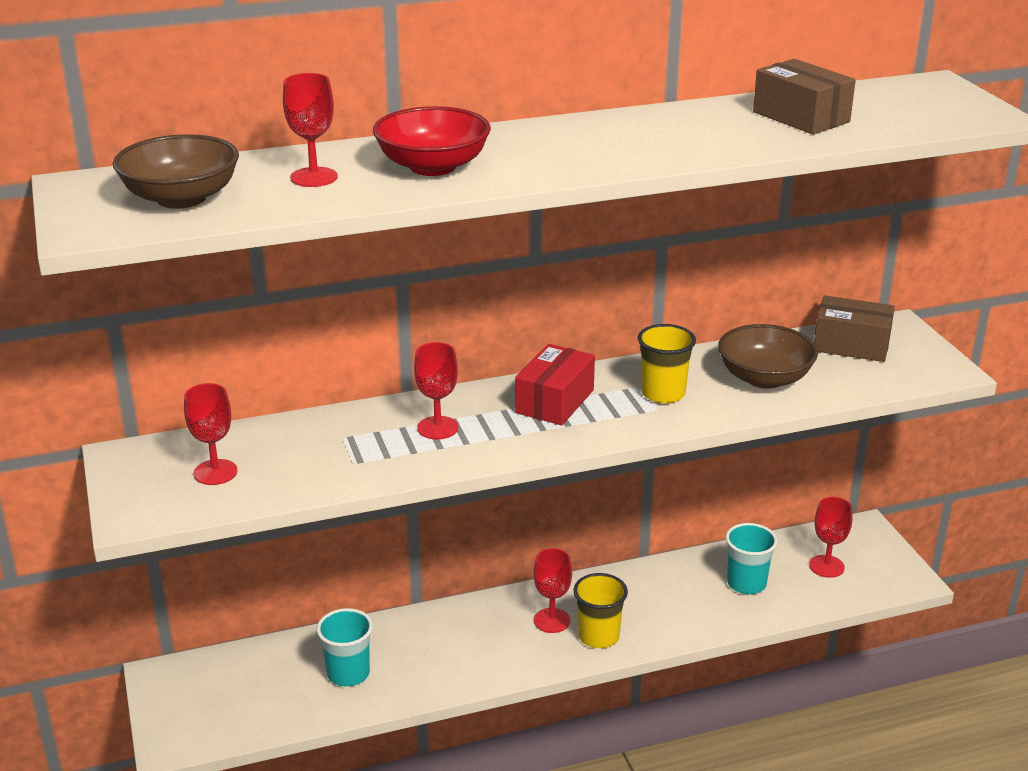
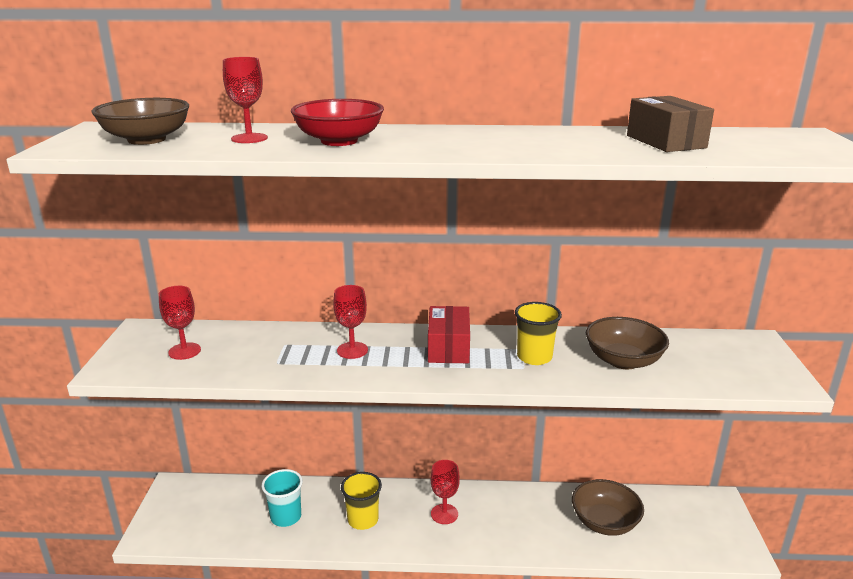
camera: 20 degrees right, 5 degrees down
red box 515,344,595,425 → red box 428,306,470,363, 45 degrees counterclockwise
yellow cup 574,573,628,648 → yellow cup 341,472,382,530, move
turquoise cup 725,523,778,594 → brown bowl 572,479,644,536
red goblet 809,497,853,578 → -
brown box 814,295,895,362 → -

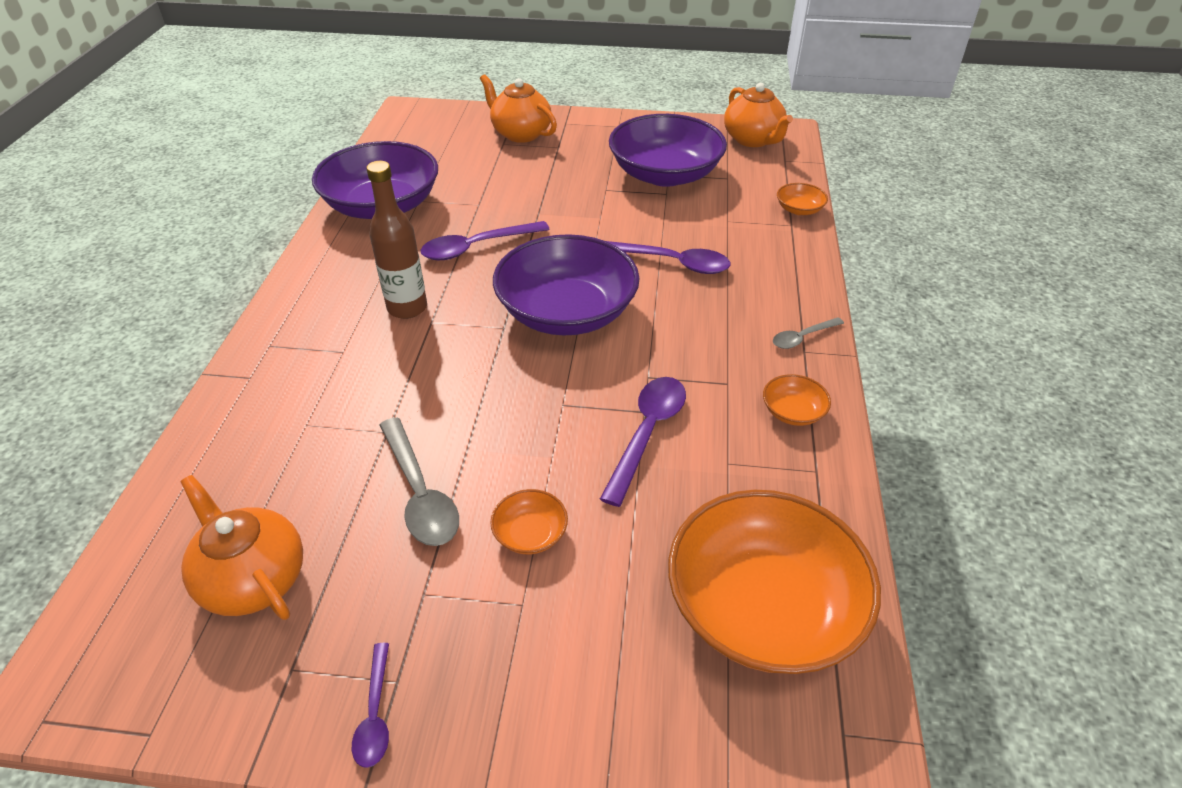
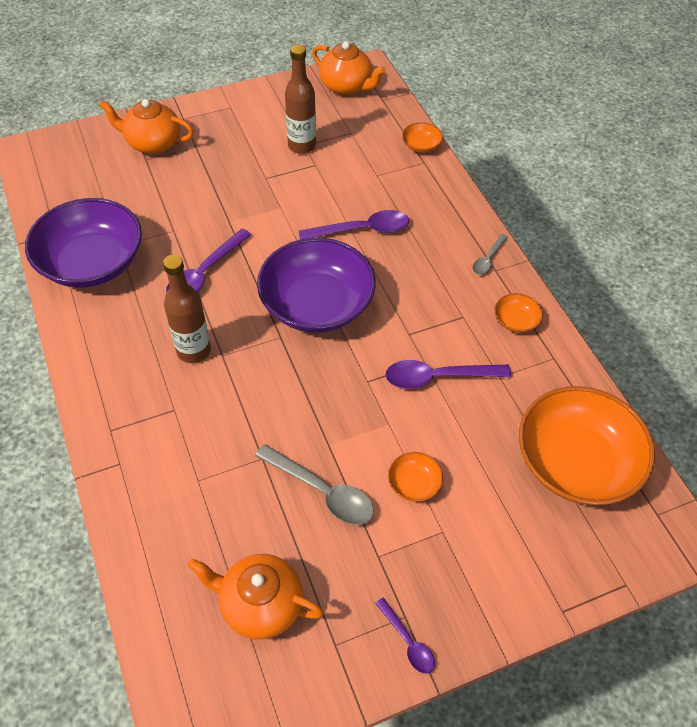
camera: 30 degrees left, 10 degrees up
purple spoon 600,377,686,507 → purple spoon 385,360,511,389, 90 degrees counterclockwise
purple bowl 609,114,727,187 → brown bottle 285,45,316,154

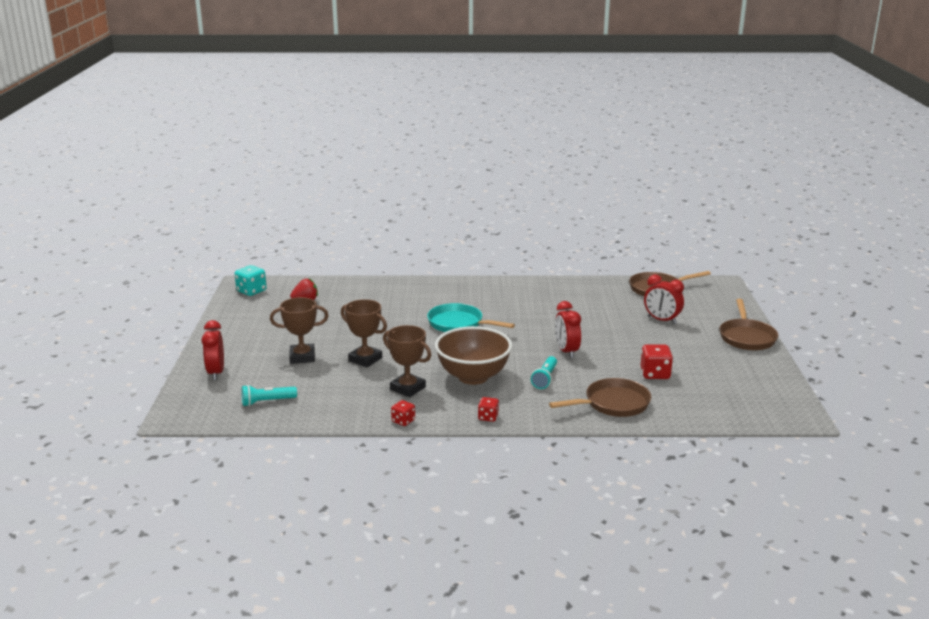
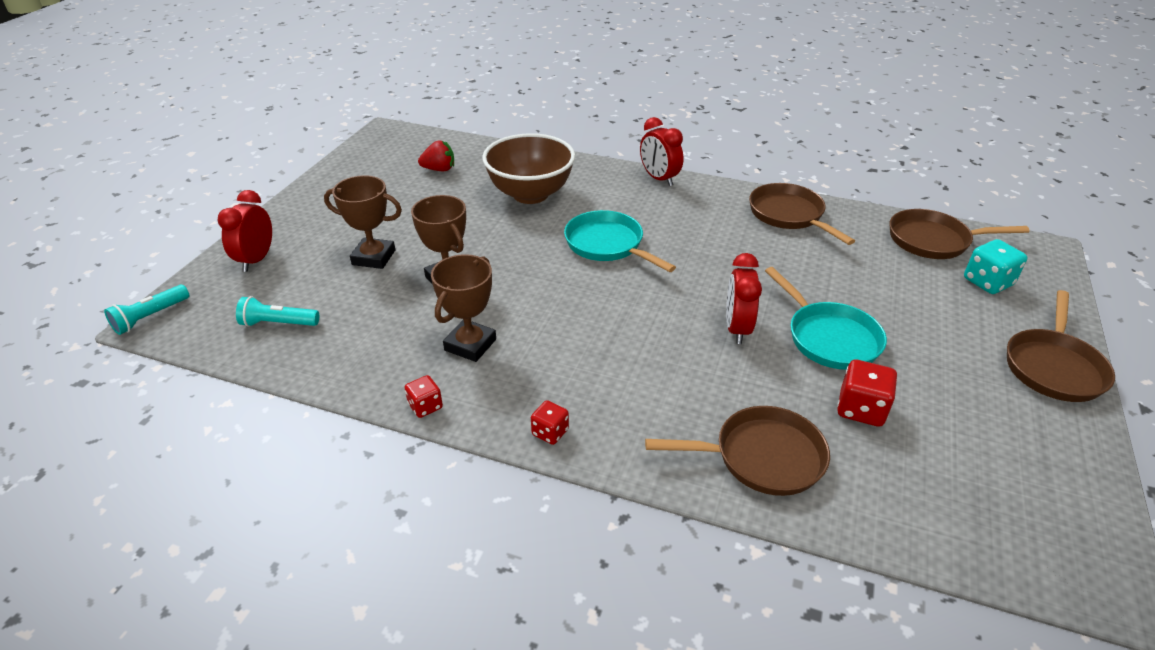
camera: 20 degrees right, 15 degrees up
turquoise dice 235,265,267,296 → turquoise dice 964,239,1027,294, move
brown trophy 383,325,431,397 → brown trophy 431,254,496,362, 60 degrees clockwise
brown bowl 435,326,512,385 → brown bowl 482,133,575,204, move
turquoise flashlight 531,356,557,389 → turquoise flashlight 104,285,190,335, move
red clock 644,274,684,324 → red clock 640,117,683,186, move
- → brown pan 749,183,855,245
- → turquoise pan 765,267,887,370

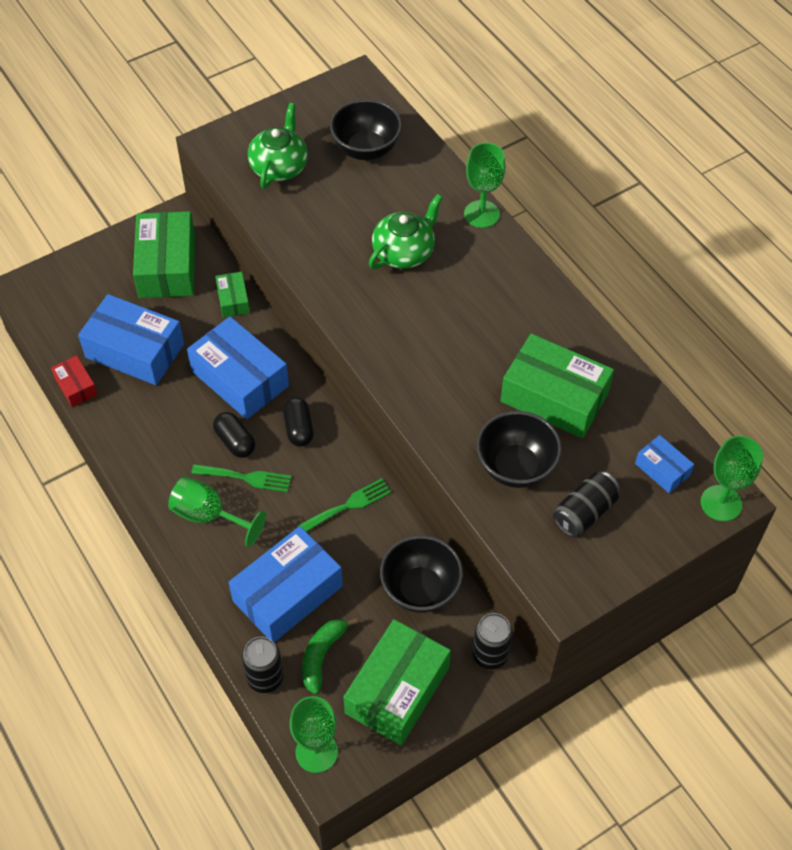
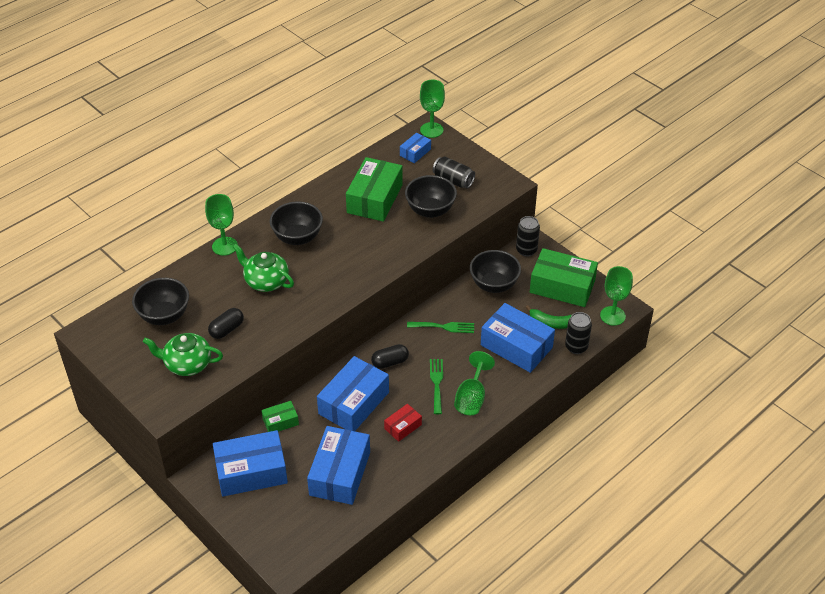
camera: 100 degrees left, 10 degrees down
red box 51,356,98,407 → red box 384,404,422,442, move
green box 133,211,195,298 → blue box 213,430,288,497
black capsule 213,412,255,458 → black capsule 208,308,244,339, move
green fork 297,478,391,532 → green fork 407,322,474,333, 135 degrees clockwise
- → black bowl 270,201,323,245

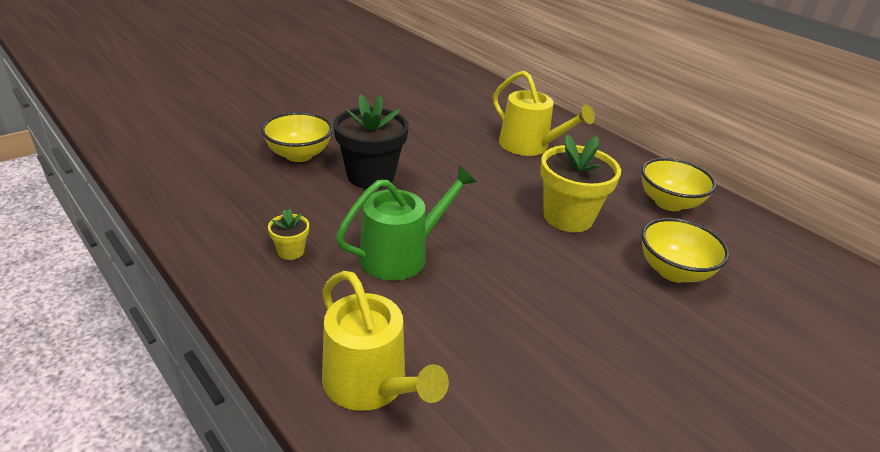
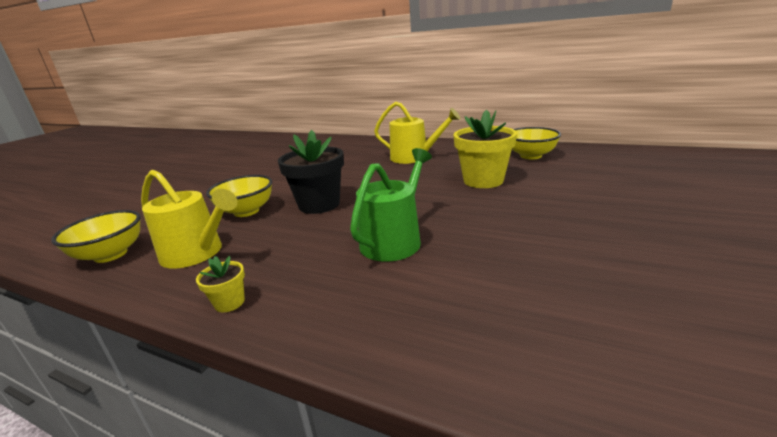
camera: 20 degrees left, 10 degrees down
yellow flower pot 268,209,309,260 → yellow flower pot 196,256,245,312, move
yellow watering can 322,271,449,411 → yellow watering can 141,170,238,268, move
yellow bowl 641,218,730,283 → yellow bowl 51,210,140,263, move

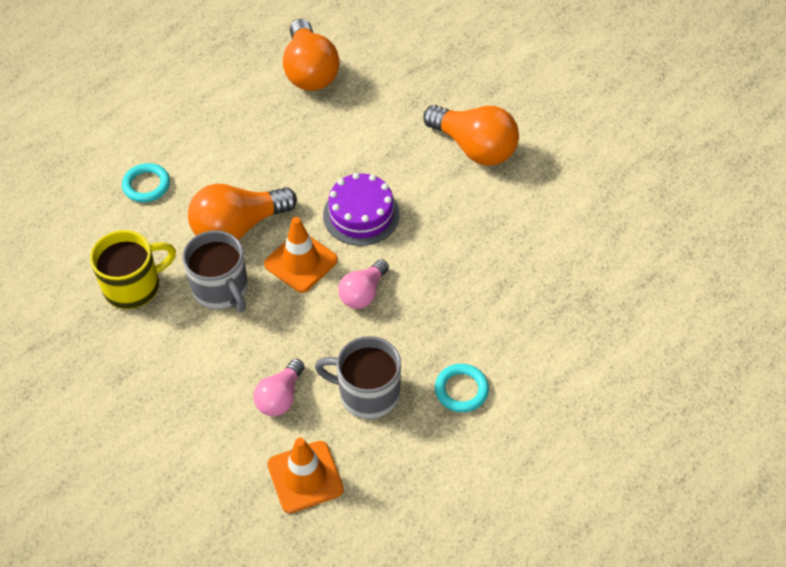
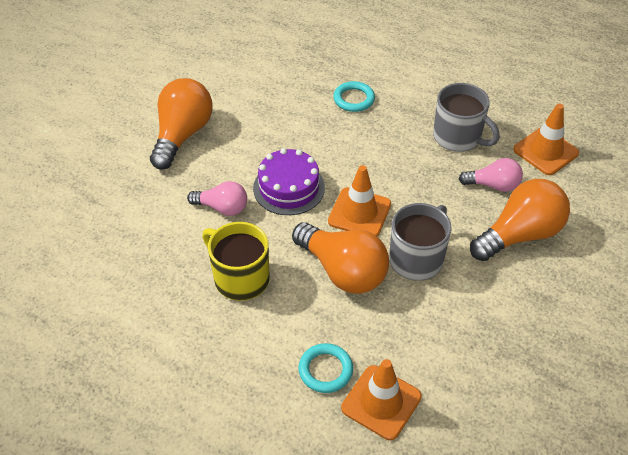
camera: 110 degrees left, 5 degrees down
yellow mug 90,230,176,309 → yellow mug 202,222,270,301, move
orange light bulb 283,19,340,91 → orange light bulb 470,179,570,261, move
grey mug 315,336,401,419 → grey mug 433,83,500,152, 45 degrees counterclockwise
pink light bulb 338,259,389,309 → pink light bulb 187,181,247,216, move
turquoise ring 435,364,489,412 → turquoise ring 333,81,375,112, move
- → orange traffic cone 341,359,422,440

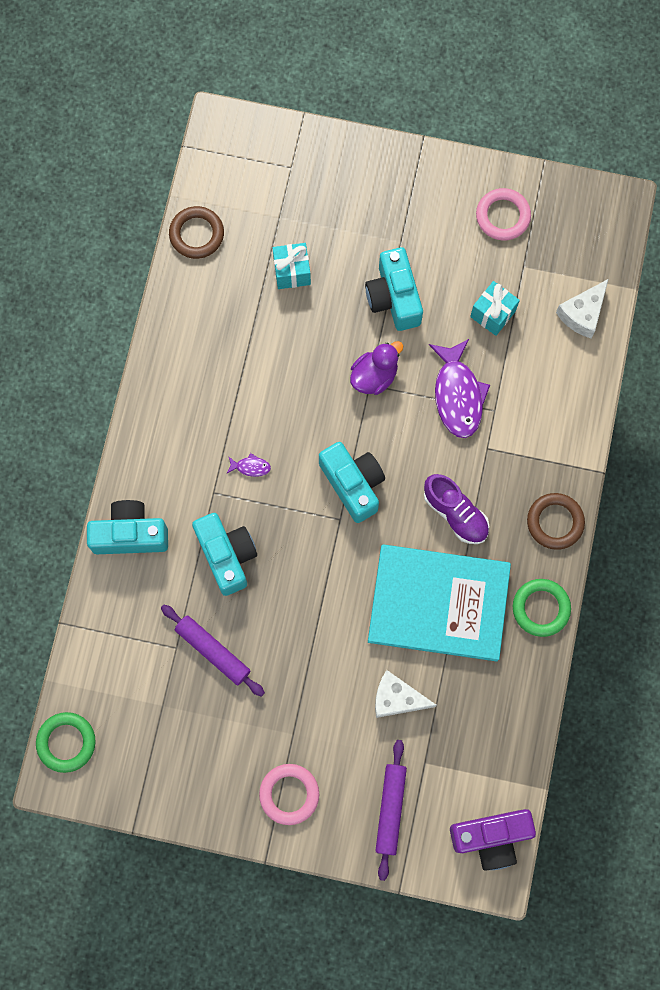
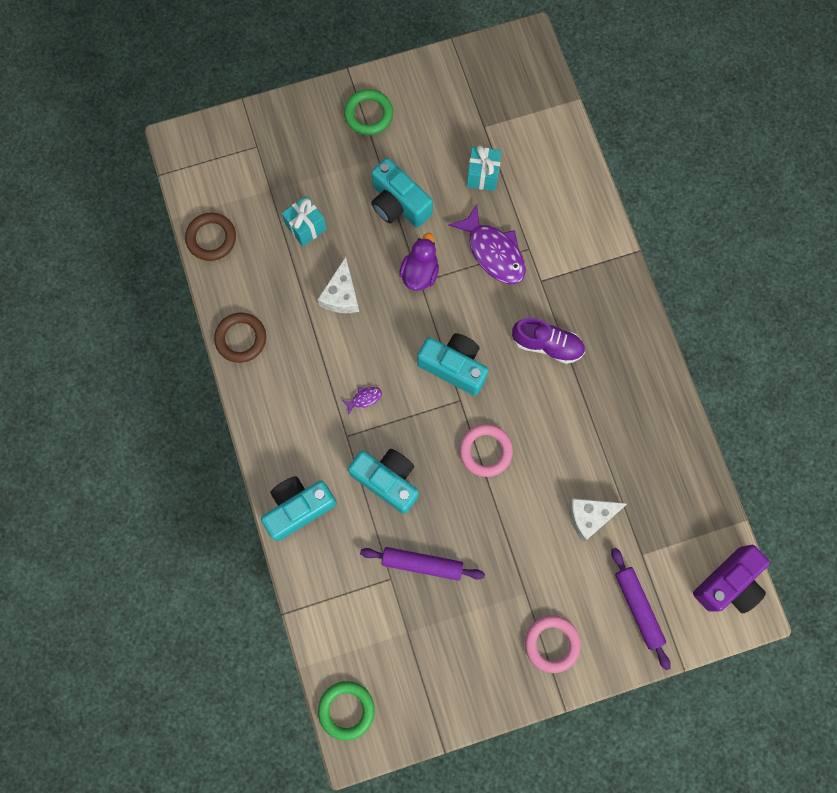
camera: 30 degrees left, 0 degrees up
turquoise book 368,544,511,661 → -
pink ring 476,188,531,241 → pink ring 459,424,513,477, move
green ring 513,579,571,637 → green ring 344,89,393,135, move
brown ring 527,493,585,550 → brown ring 214,313,266,363, move
white cheese 556,279,608,338 → white cheese 317,257,359,313, move

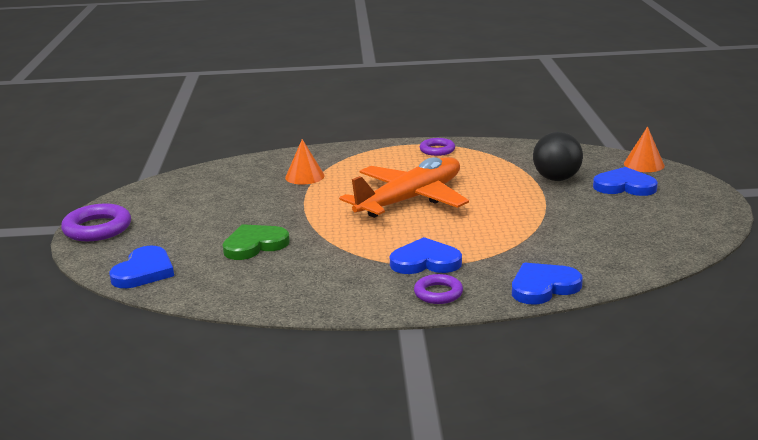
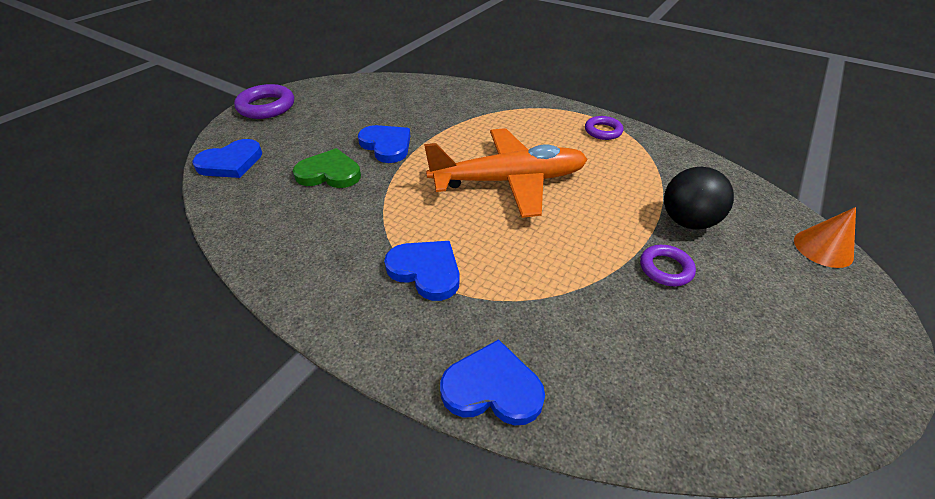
camera: 35 degrees right, 20 degrees up
orange cone 285,139,325,185 → -
purple ring 414,274,463,304 → purple ring 640,245,696,286, move
blue heart 593,167,658,196 → blue heart 358,125,410,163, move

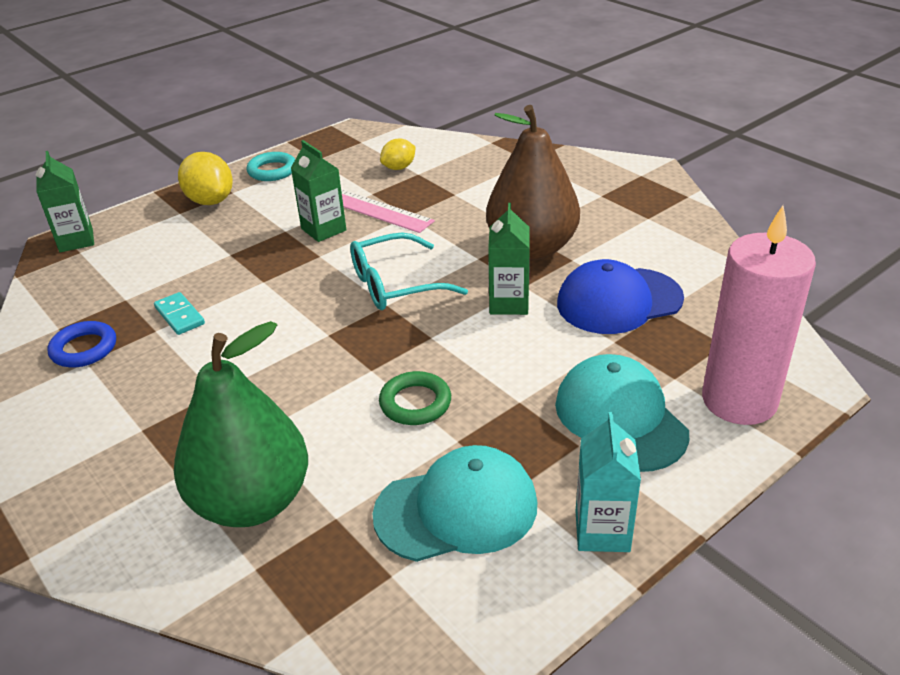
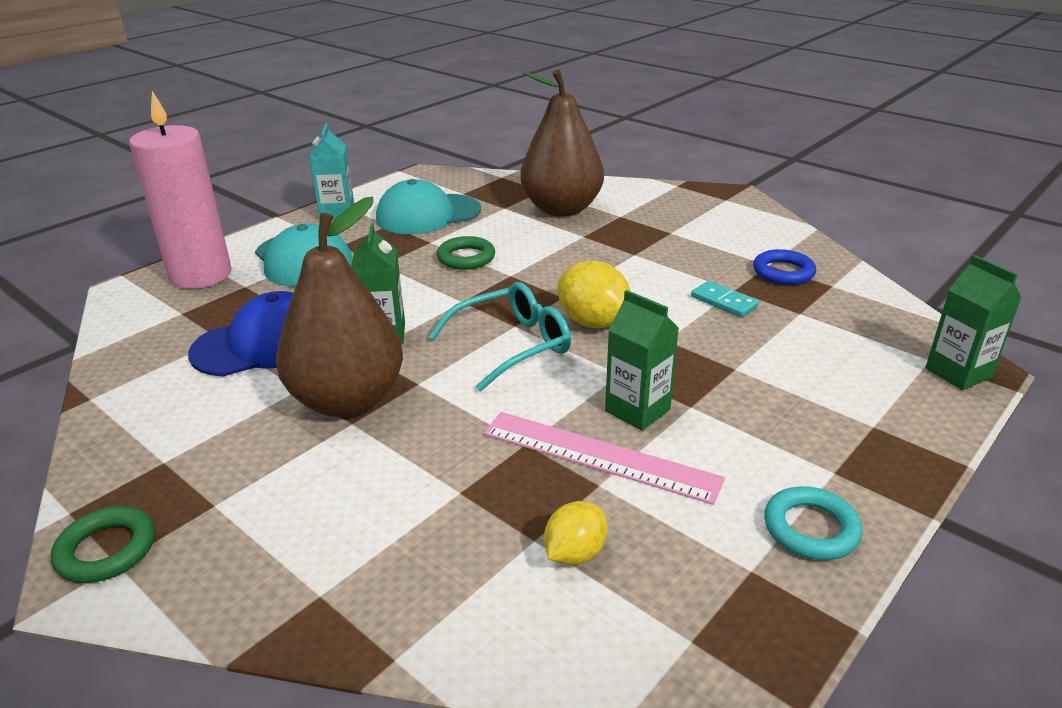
camera: 170 degrees right, 5 degrees down
green pear 174,321,308,527 → brown pear 520,70,604,217
yellow lemon 178,152,233,205 → yellow lemon 558,261,631,328, move
- → green ring 51,506,155,583

